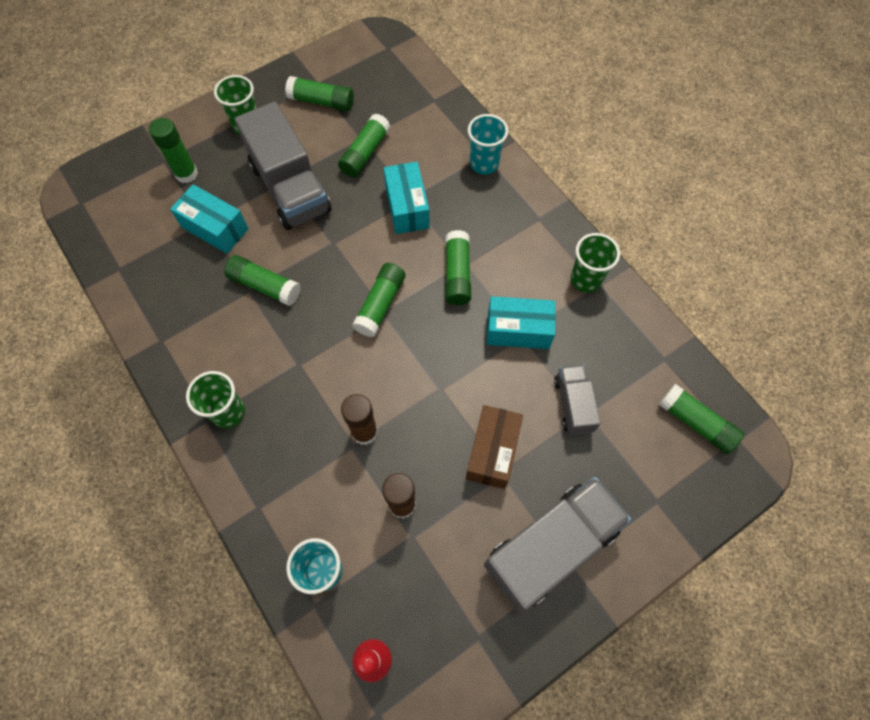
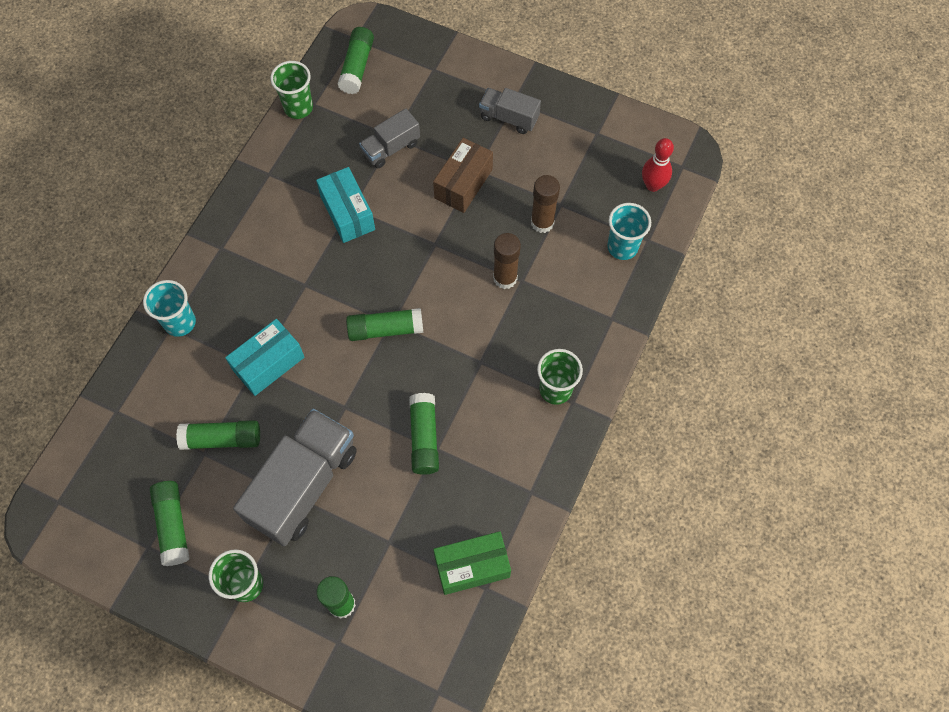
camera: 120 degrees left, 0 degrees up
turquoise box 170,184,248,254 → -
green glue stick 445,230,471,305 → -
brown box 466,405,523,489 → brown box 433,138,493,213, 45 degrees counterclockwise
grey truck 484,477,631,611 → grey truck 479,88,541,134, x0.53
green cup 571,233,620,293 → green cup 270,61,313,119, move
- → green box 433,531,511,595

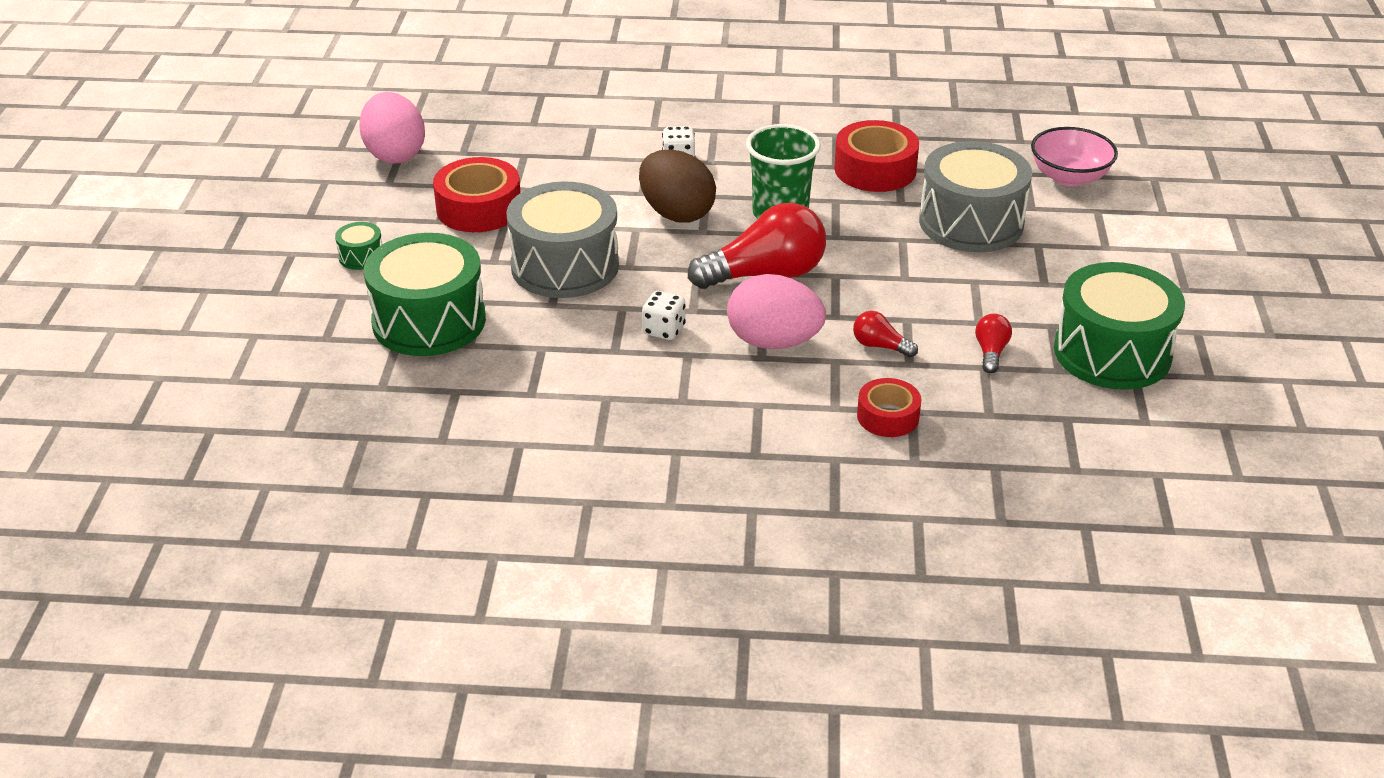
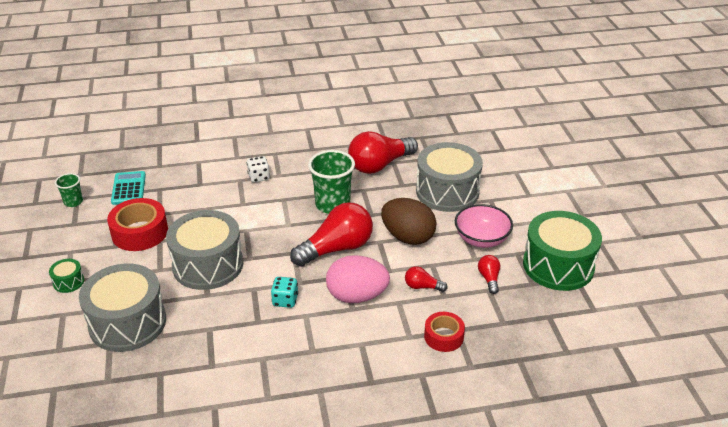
camera: 15 degrees left, 0 degrees up
pink egg 359,92,425,164 → green cup 55,173,83,207
green drum 364,233,486,356 → grey drum 79,263,166,352
brown egg 639,150,716,223 → brown egg 381,198,436,245, move
white dice 642,291,686,340 → turquoise dice 271,277,298,308
red tape 834,120,919,192 → red light bulb 348,131,418,174
pink bowl 1031,127,1118,186 → pink bowl 455,204,513,248, move
- → turquoise calculator 111,171,146,205

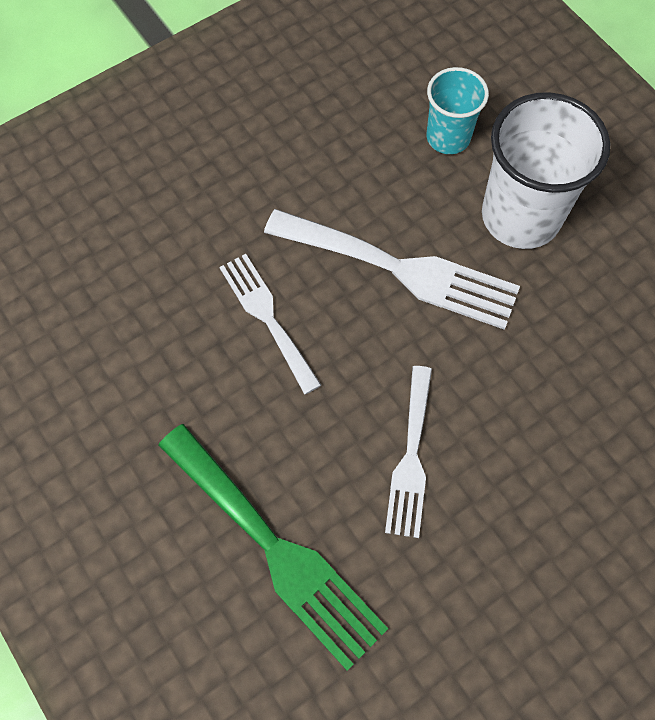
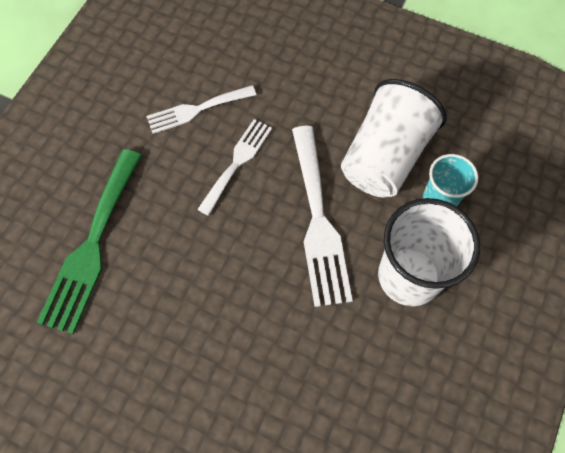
camera: 60 degrees right, 0 degrees up
white fork 385,366,432,538 → white fork 146,85,256,134, move
- → white cup 341,79,447,197

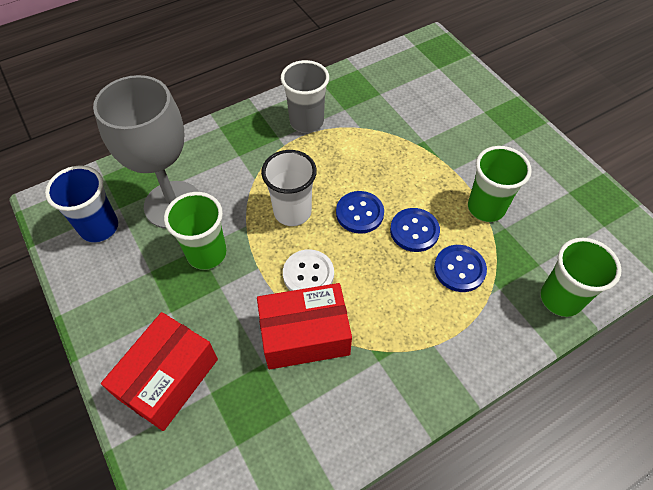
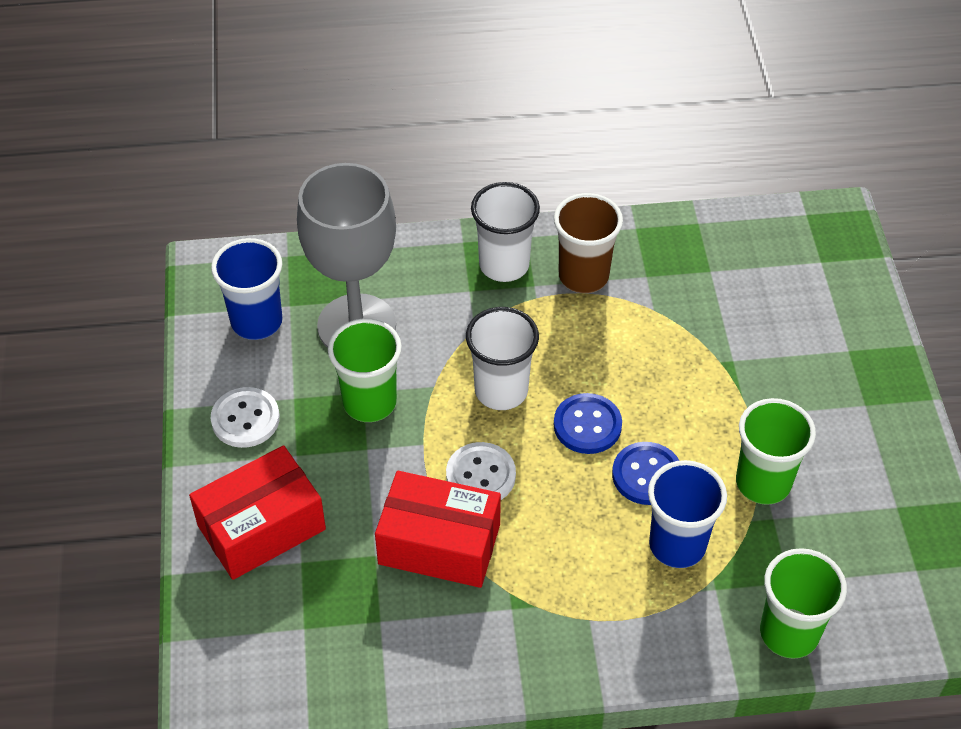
camera: 25 degrees right, 5 degrees down
grey cup 281,60,329,133 → brown cup 554,193,623,293
blue button 434,245,487,292 → blue cup 648,460,727,568
- → white button 211,387,280,448
- → white cup 471,182,540,282

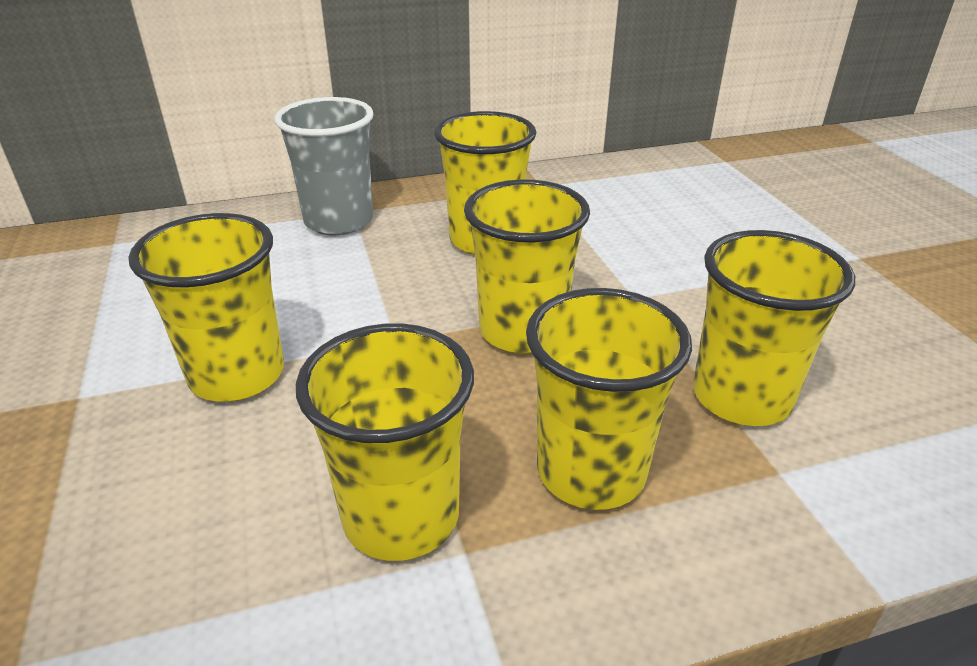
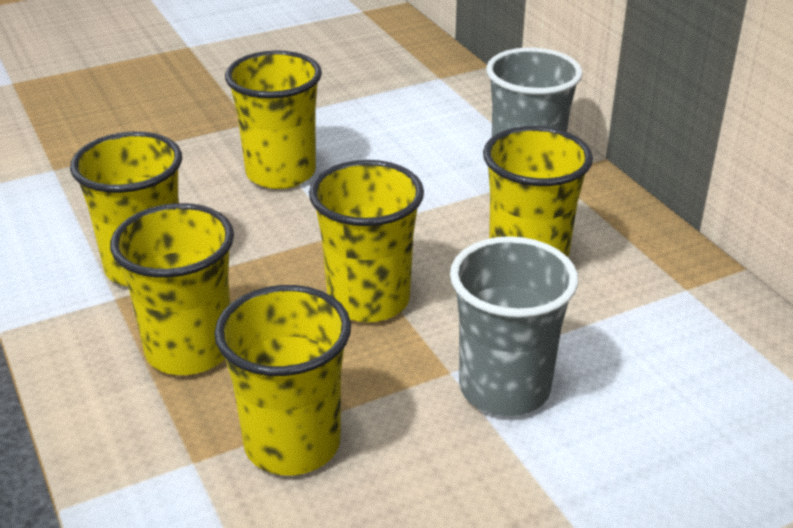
camera: 80 degrees right, 0 degrees up
- → grey cup 450,236,578,416

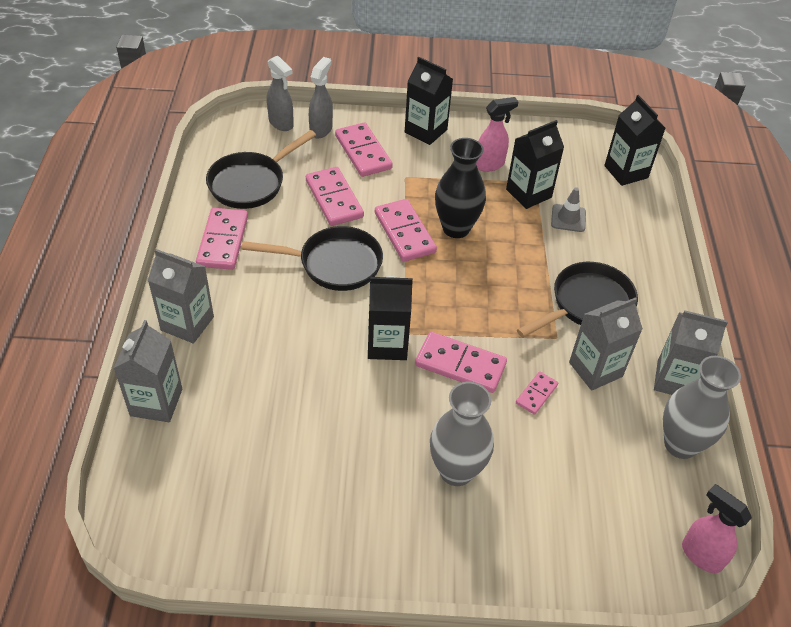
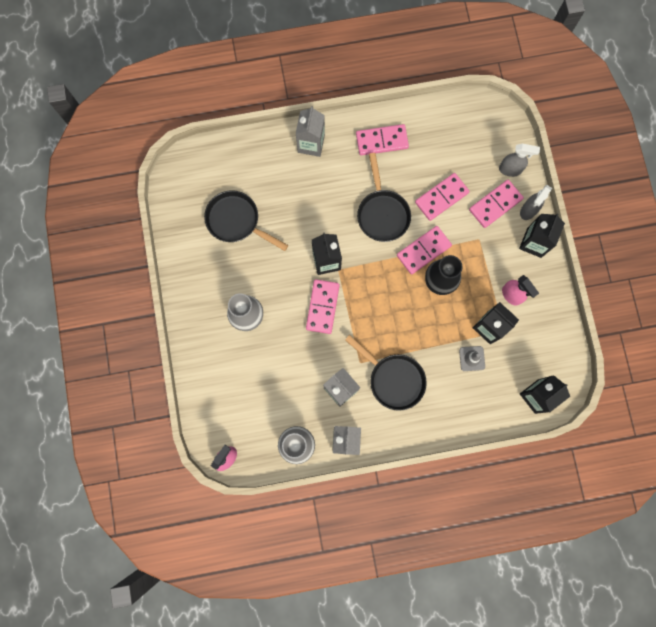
camera: 80 degrees right, 30 degrees up
grey carton 114,320,182,422 → -
black pan 206,130,316,209 → black pan 204,190,288,251, move
grey spray bottle 267,56,294,131 → grey spray bottle 520,185,552,220, move
pink domino 516,372,558,415 → -

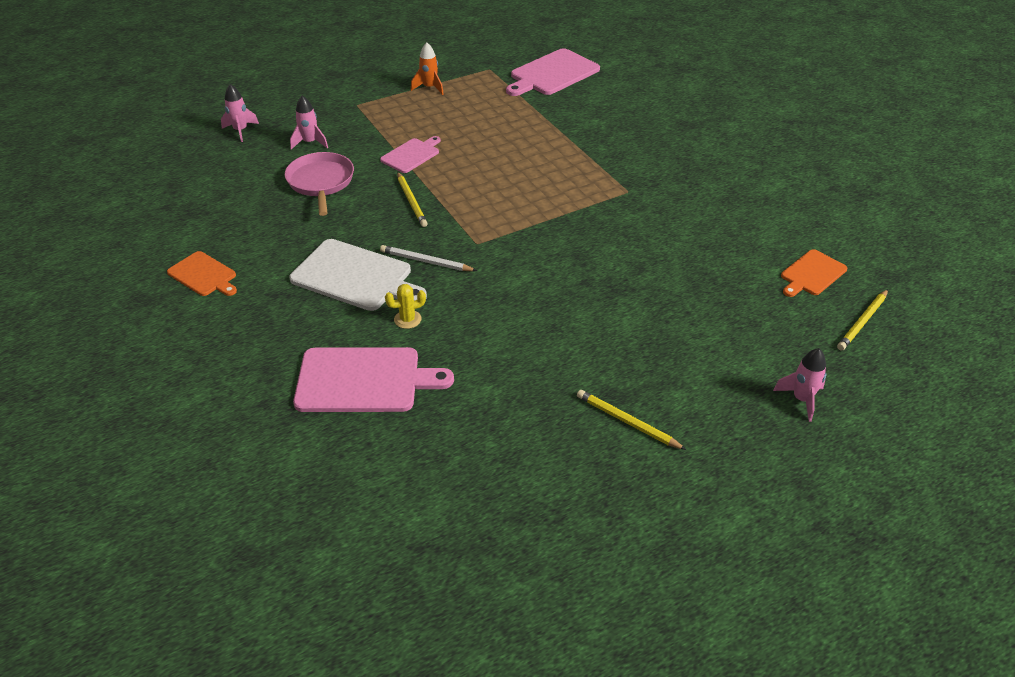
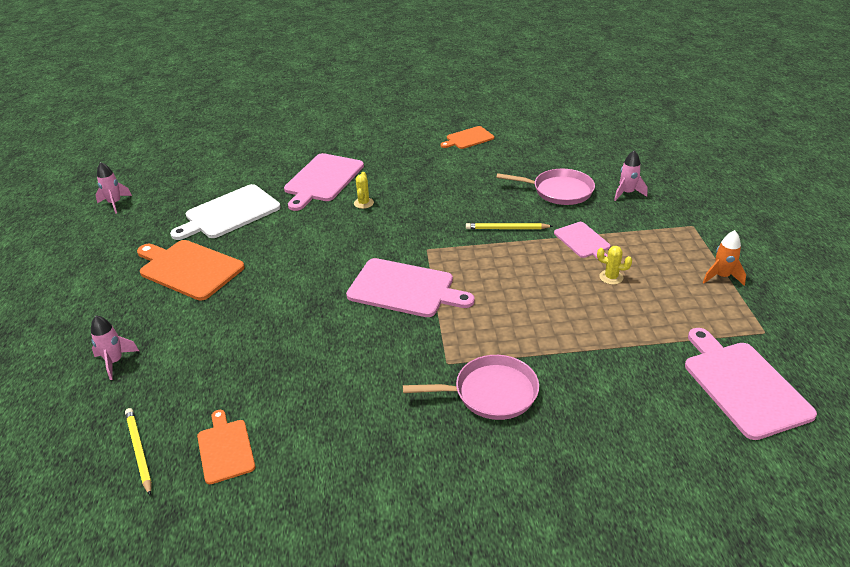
camera: 115 degrees right, 5 degrees down
pink rocket 221,84,259,142 → pink rocket 95,162,132,214, move
white cutting board 289,239,427,311 → white cutting board 170,184,281,240, move
white pencil 380,245,477,271 → -
yellow pencil 577,390,686,450 → orange cutting board 137,240,245,301
- → pink cutting board 346,258,475,317
- → pink pan 403,355,539,420
- → yellow cactus 597,246,632,285

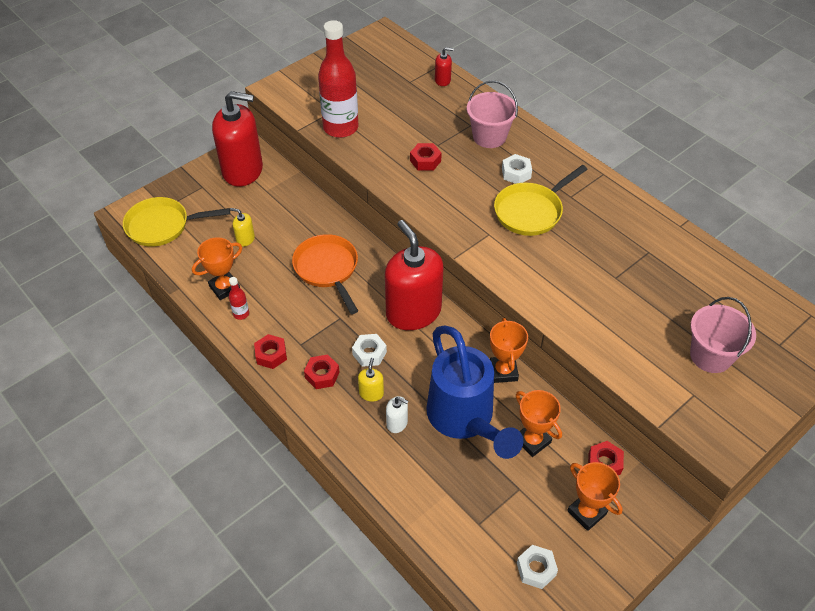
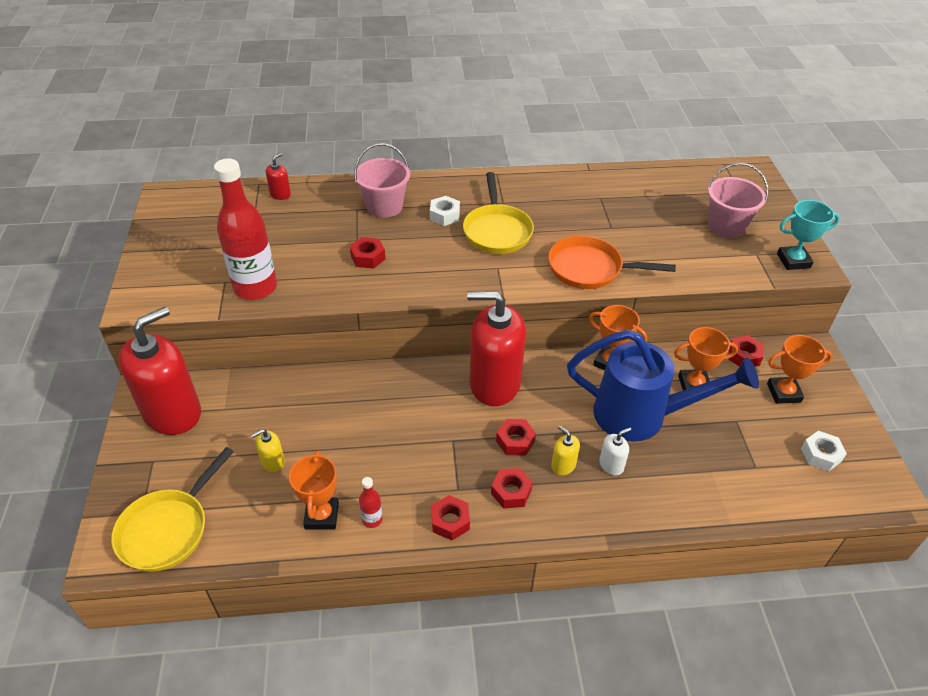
camera: 55 degrees left, 5 degrees down
orange pan 292,234,358,314 → orange pan 548,236,676,289, move
white nut 352,334,387,367 → red nut 496,419,536,456
- → turquoise trophy 777,200,840,270

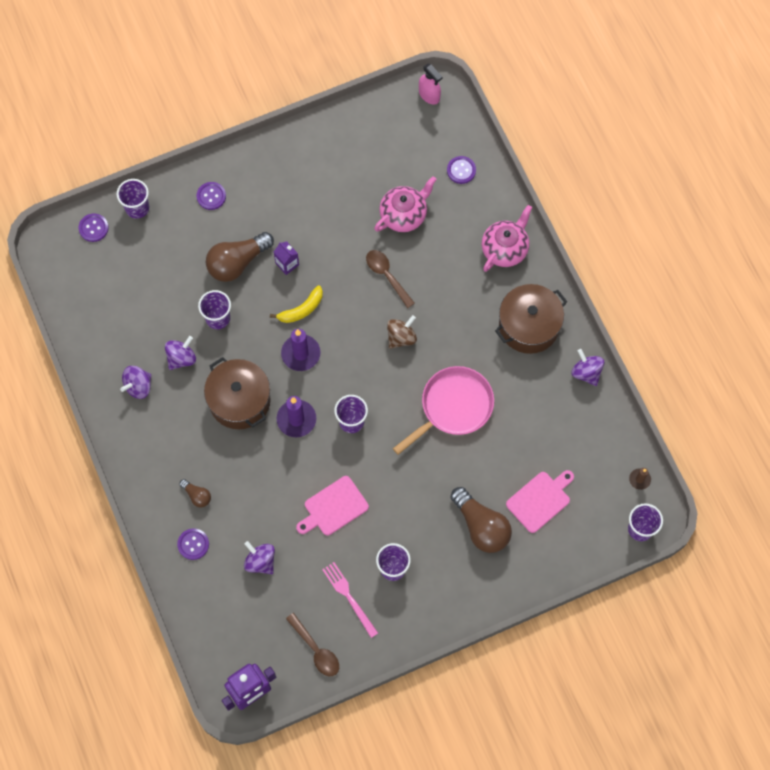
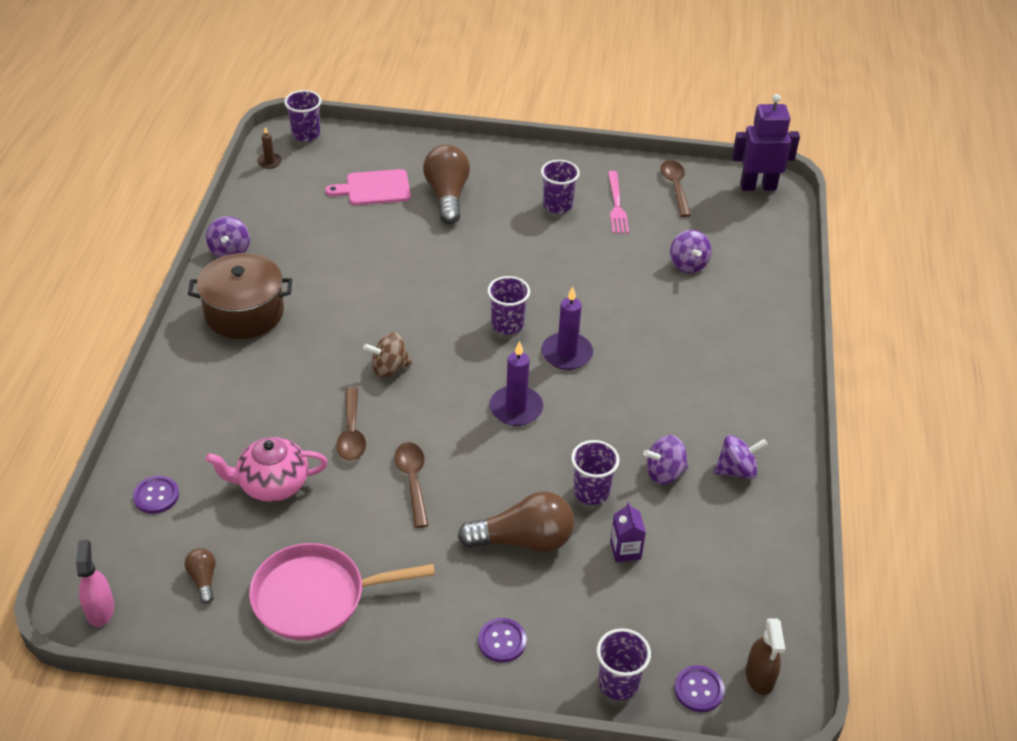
camera: 150 degrees left, 25 degrees down
purple button 177,528,209,560 → -
brown light bulb 179,479,211,507 → brown light bulb 185,548,216,604, move
brown pot 204,357,271,429 → -
yellow banana 270,285,323,323 → -
purple carton 274,242,299,275 → purple carton 610,502,646,562, move
pink cutting board 296,476,369,535 → -
pink pan 393,366,494,455 → pink pan 249,543,435,641, move
pink teapot 482,205,532,272 → -
- → brown spoon 394,442,429,528
- → brown spray bottle 746,618,785,695

